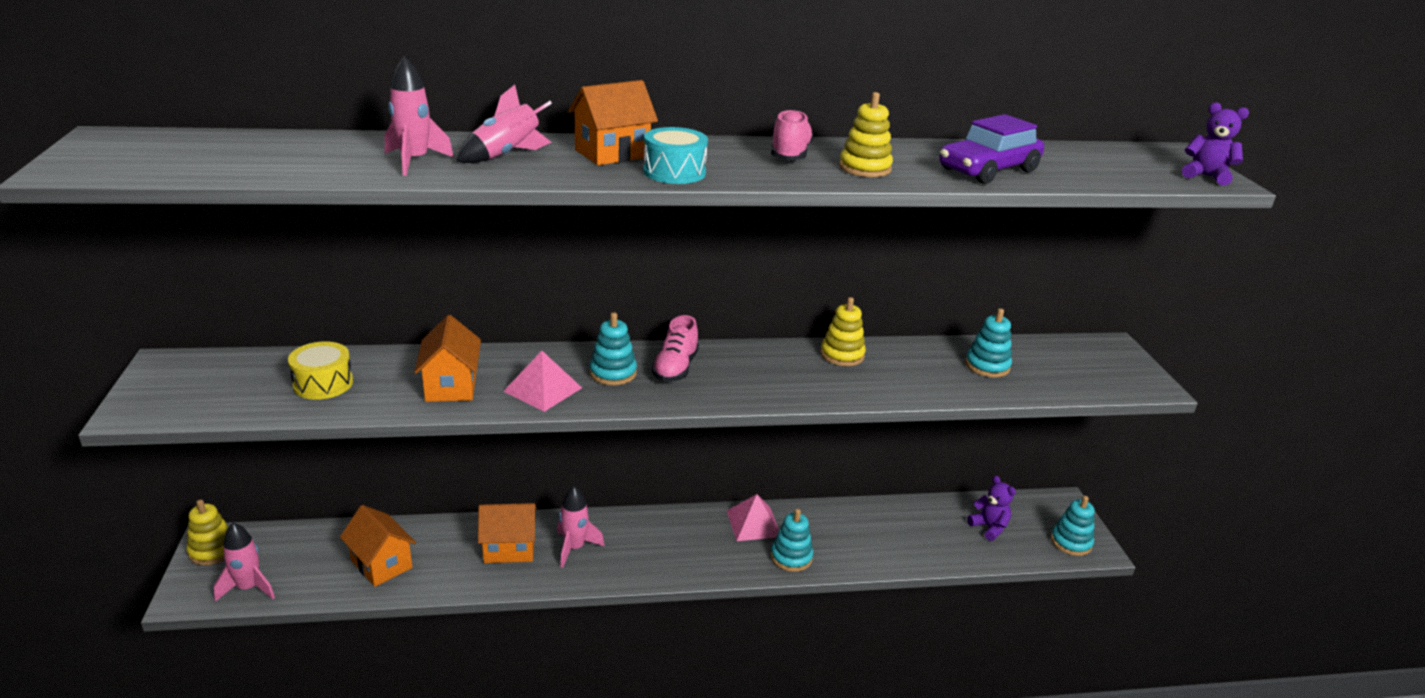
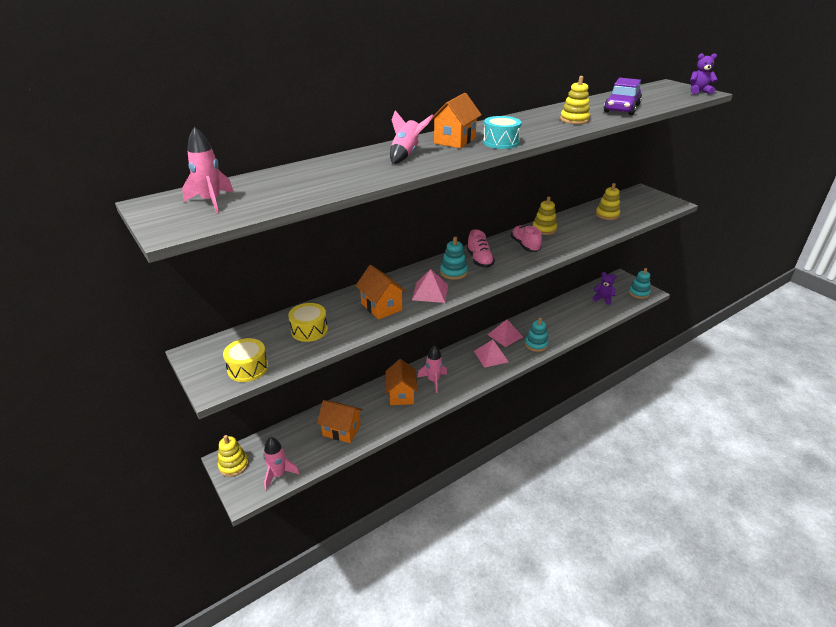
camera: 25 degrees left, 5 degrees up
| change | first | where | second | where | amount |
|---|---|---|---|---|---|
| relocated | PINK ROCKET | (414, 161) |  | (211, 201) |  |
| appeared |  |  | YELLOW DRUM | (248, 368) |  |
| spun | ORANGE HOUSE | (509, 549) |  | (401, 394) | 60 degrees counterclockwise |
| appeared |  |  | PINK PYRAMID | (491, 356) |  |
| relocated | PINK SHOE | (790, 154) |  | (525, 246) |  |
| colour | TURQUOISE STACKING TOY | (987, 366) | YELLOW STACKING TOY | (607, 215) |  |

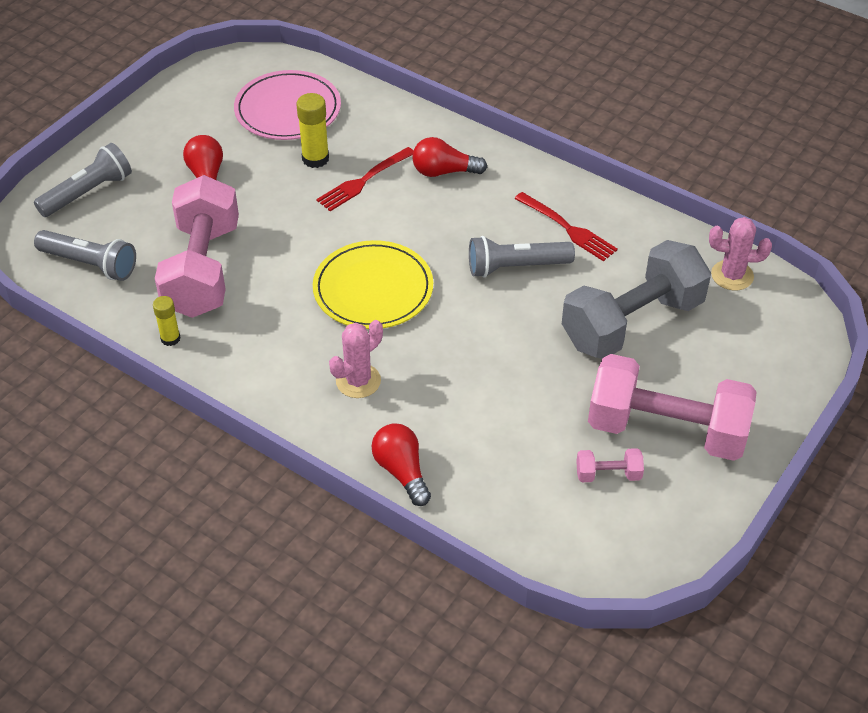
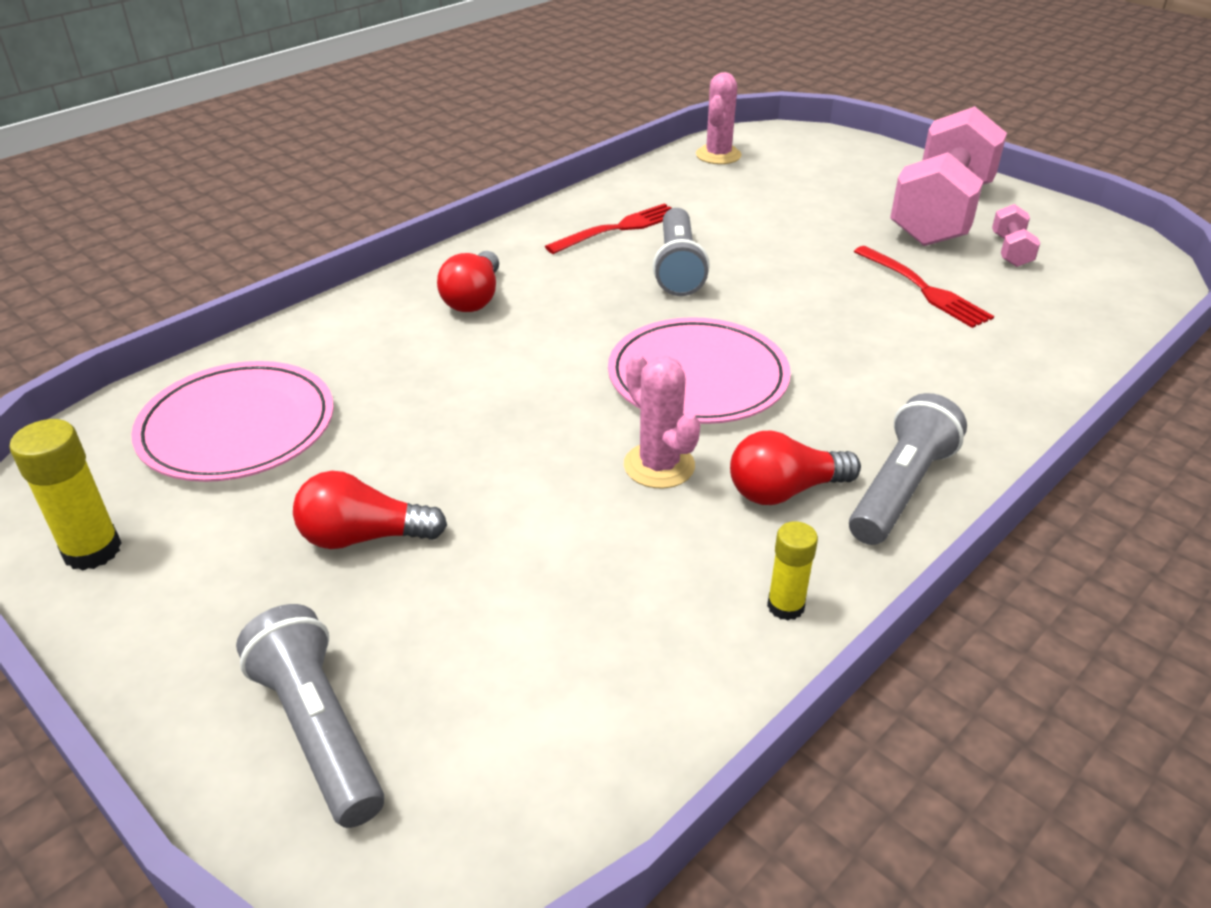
camera: 80 degrees left, 10 degrees down
| change | first | where | second | where | amount |
|---|---|---|---|---|---|
| relocated | YELLOW GLUE STICK | (315, 159) |  | (92, 550) |  |
| colour | YELLOW PLATE | (373, 289) | PINK PLATE | (698, 377) |  |
| relocated | PINK CACTUS | (358, 381) |  | (659, 466) |  |
| relocated | RED LIGHT BULB | (402, 471) |  | (785, 491) |  |
| relocated | GREY FLASHLIGHT | (90, 264) |  | (900, 489) |  |
| relocated | RED FORK | (363, 181) |  | (924, 289) |  |
| missing | PINK DUMBBELL | (202, 270) |  |  |  |
| missing | GREY DUMBBELL | (632, 323) |  |  |  |

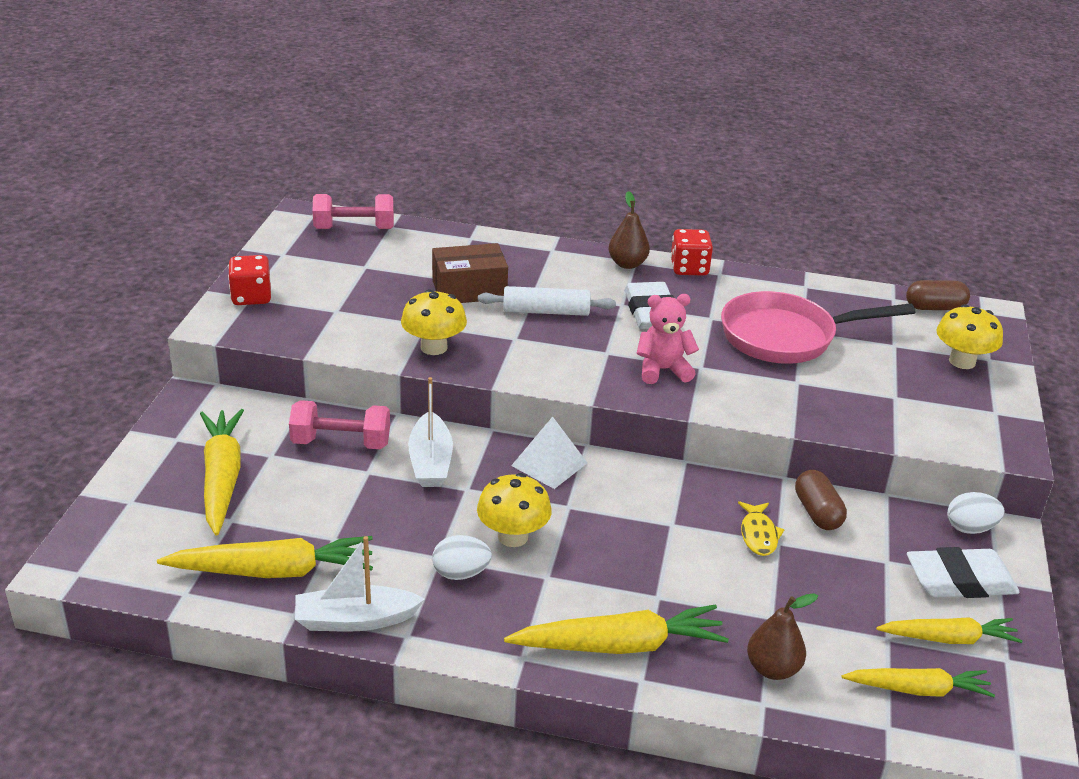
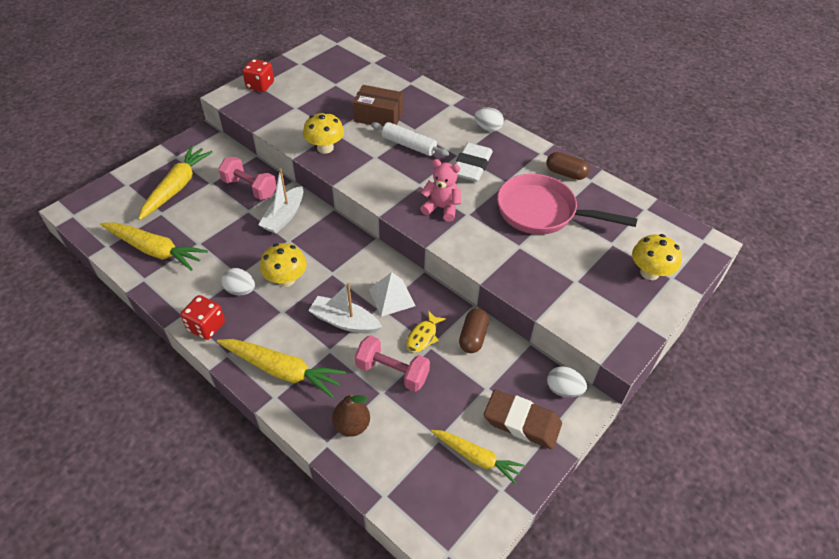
camera: 30 degrees right, 15 degrees up
| change | first | where | second | where | amount |
|---|---|---|---|---|---|
| relocated | RED DICE | (689, 268) |  | (206, 326) |  |
| relocated | WHITE BOAT | (355, 620) |  | (344, 321) |  |
| relocated | PINK DUMBBELL | (354, 229) |  | (392, 372) |  |
| relocated | WHITE PYRAMID | (549, 464) |  | (392, 297) |  |
| exchanged | BROWN PEAR | (627, 264) | WHITE EGG | (488, 128) |  |
| colour | WHITE ERASER | (960, 580) | BROWN ERASER | (522, 422) |  |
| relocated | BROWN CAPSULE | (934, 307) |  | (565, 173) |  |
| missing | YELLOW CARROT | (918, 690) |  |  |  |

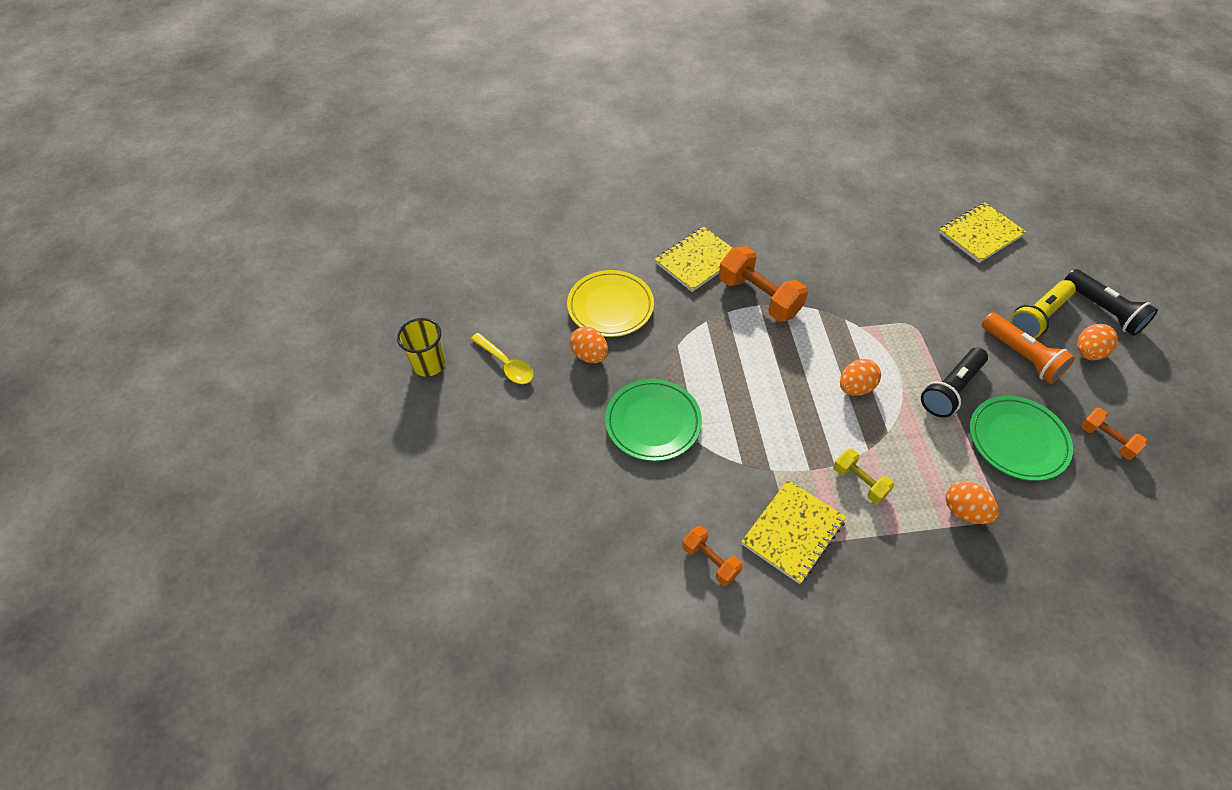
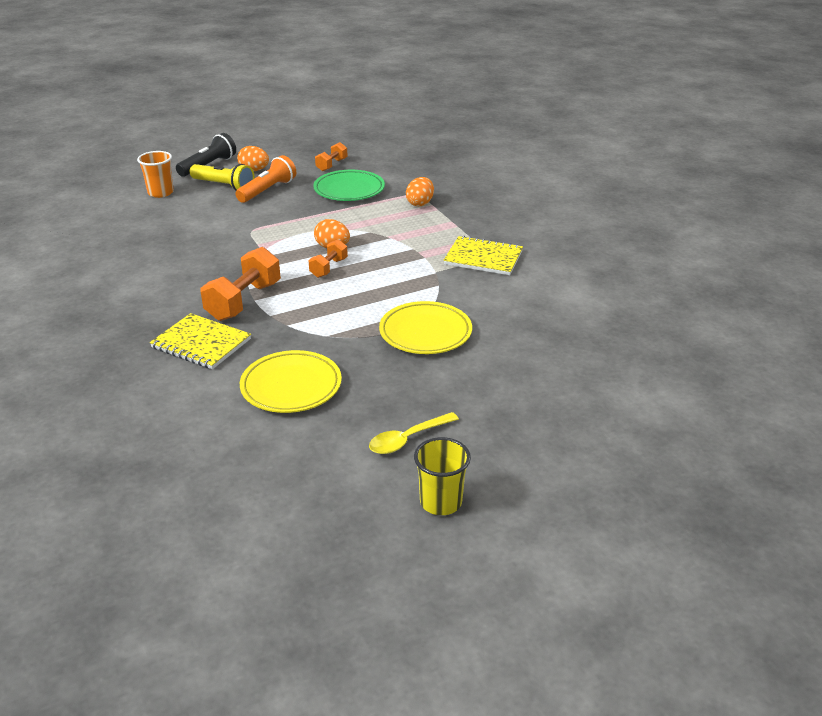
camera: 110 degrees left, 20 degrees down
| change | first | where | second | where | amount |
|---|---|---|---|---|---|
| appeared |  |  | ORANGE CUP | (160, 193) |  |
| relocated | ORANGE DUMBBELL | (710, 561) |  | (328, 268) |  |
| spun | YELLOW SPOON | (506, 364) |  | (407, 439) | 150 degrees counterclockwise |
| colour | GREEN PLATE | (653, 422) | YELLOW PLATE | (425, 332) |  |
| missing | ORANGE EGG | (589, 355) |  |  |  |
| missing | YELLOW DUMBBELL | (859, 482) |  |  |  |
| missing | BLACK FLASHLIGHT | (950, 390) |  |  |  |
| missing | YELLOW NOTEBOOK | (980, 234) |  |  |  |

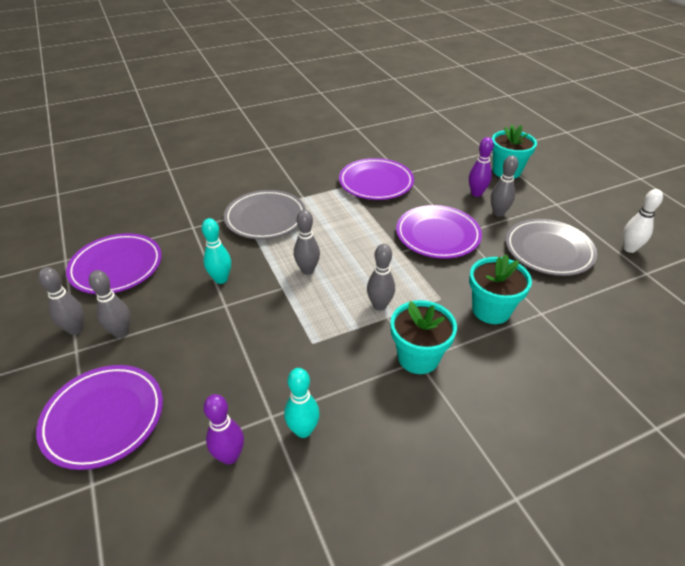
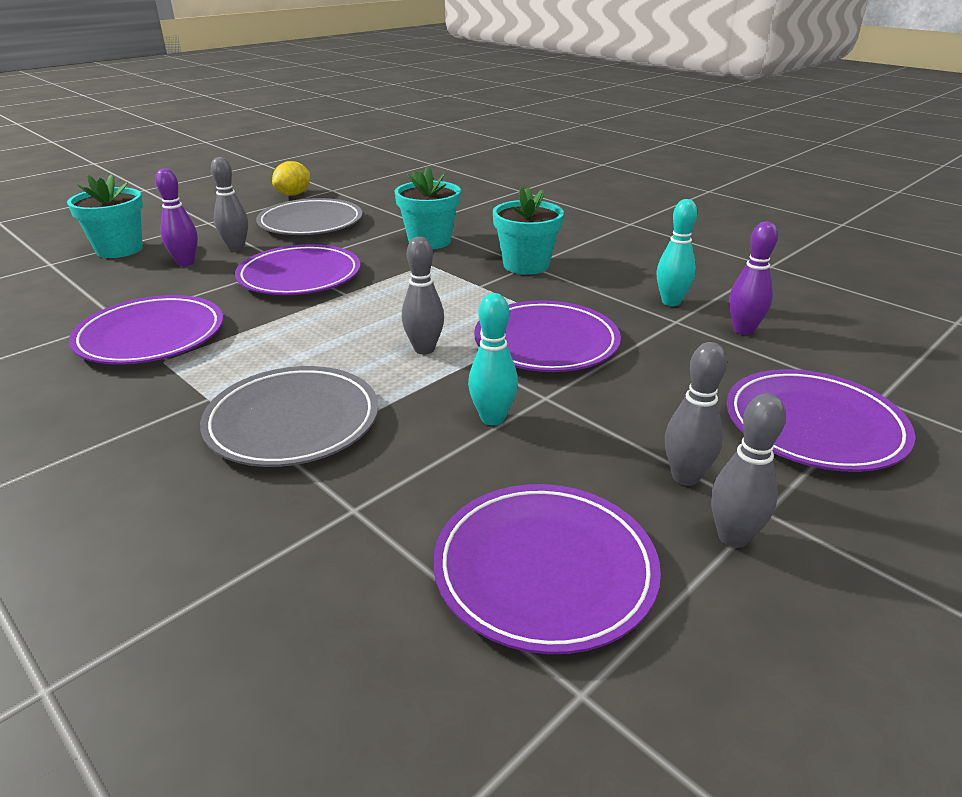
camera: 110 degrees left, 10 degrees down
| change | first | where | second | where | amount |
|---|---|---|---|---|---|
| exchanged | WHITE BOWLING PIN | (629, 248) | YELLOW LEMON | (293, 194) |  |
| appeared |  |  | PURPLE PLATE | (546, 343) |  |
| missing | GREY BOWLING PIN | (379, 305) |  |  |  |

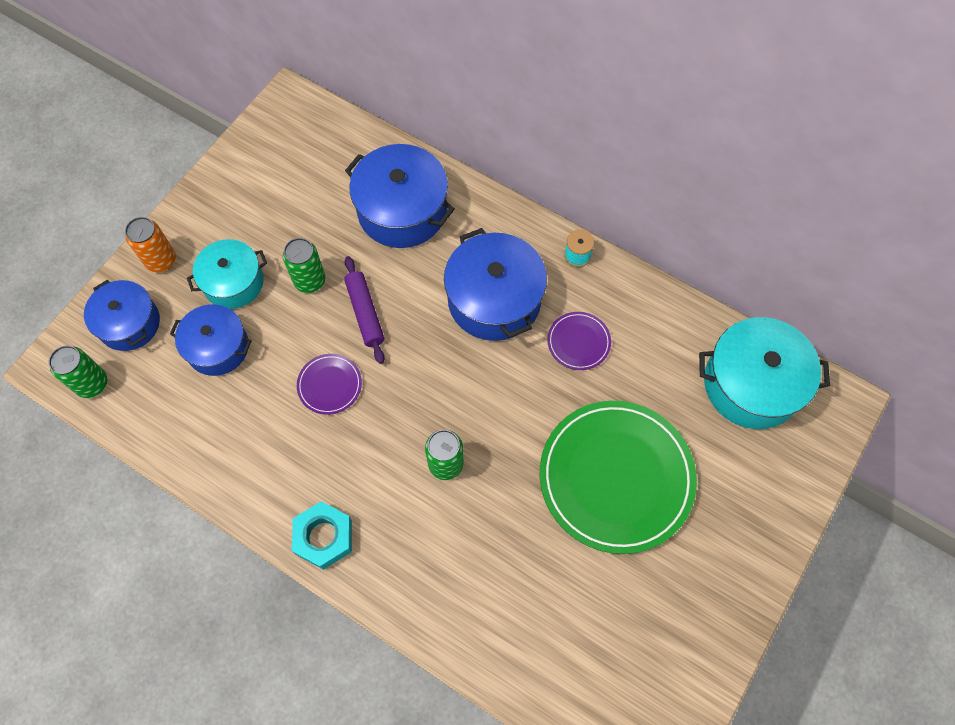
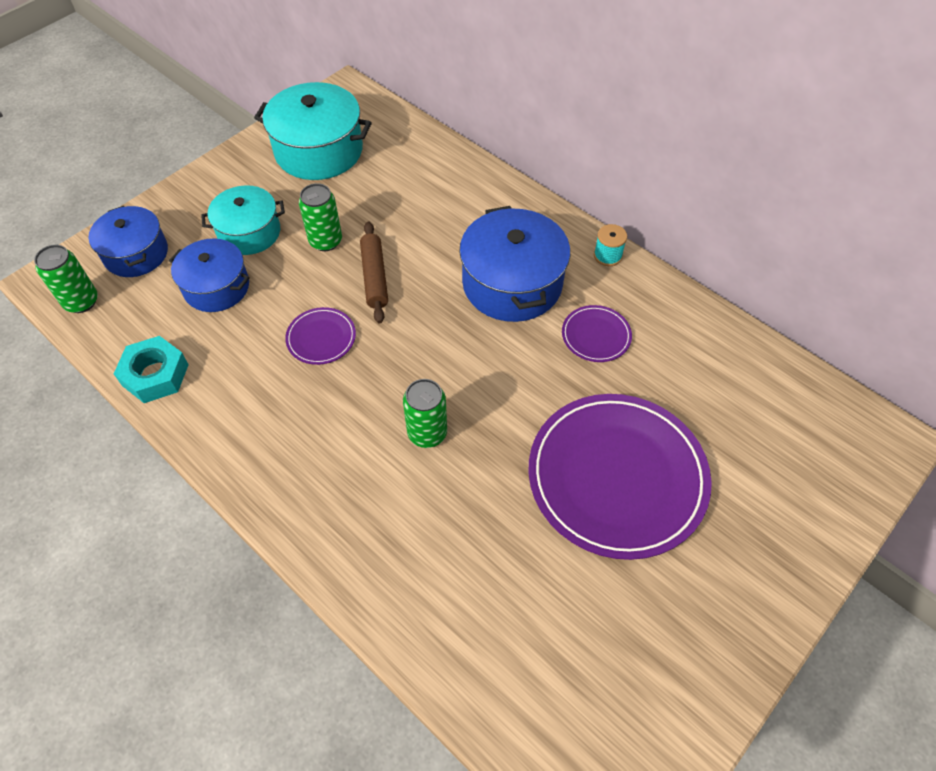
camera: 10 degrees right, 10 degrees down
| change | first | where | second | where | amount |
|---|---|---|---|---|---|
| relocated | TURQUOISE NUT | (324, 537) |  | (155, 375) |  |
| relocated | TURQUOISE POT | (751, 384) |  | (319, 150) |  |
| colour | PURPLE ROLLING PIN | (365, 313) | BROWN ROLLING PIN | (375, 277) |  |
| colour | GREEN PLATE | (616, 477) | PURPLE PLATE | (617, 476) |  |
| missing | ORANGE CAN | (161, 260) |  |  |  |
| missing | BLUE POT | (402, 210) |  |  |  |

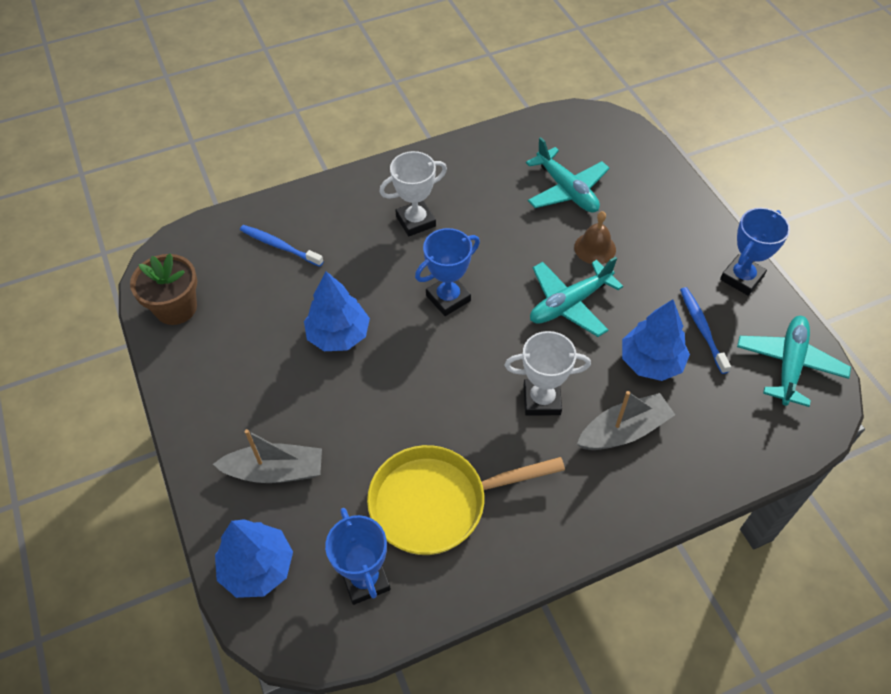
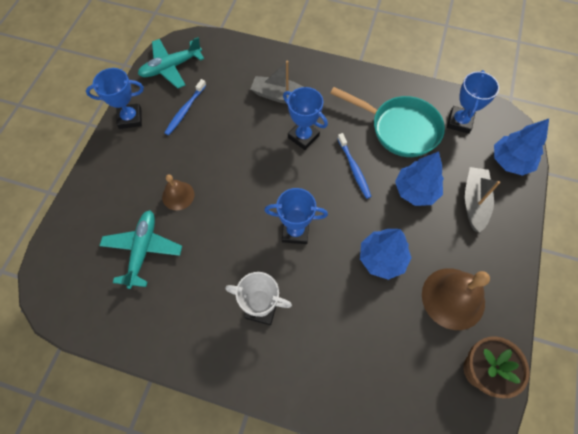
camera: 140 degrees left, 10 degrees up
| change | first | where | second | where | amount |
|---|---|---|---|---|---|
| colour | WHITE TROPHY | (541, 400) | BLUE TROPHY | (303, 136) |  |
| colour | YELLOW PAN | (437, 503) | TURQUOISE PAN | (400, 128) |  |
| relocated | BLUE TOOTHBRUSH | (279, 246) |  | (354, 169) |  |
| relocated | BLUE TREE | (651, 362) |  | (415, 190) |  |
| appeared |  |  | BROWN BELL | (453, 298) |  |
| spun | GREY BOAT | (275, 471) |  | (474, 202) | 60 degrees clockwise |
| missing | TURQUOISE PLANE | (570, 304) |  |  |  |

